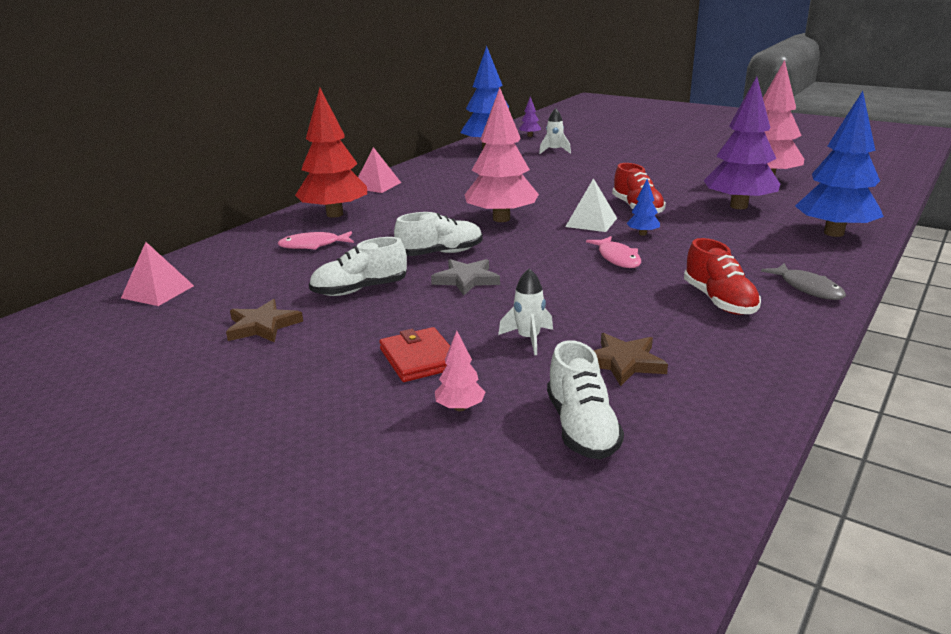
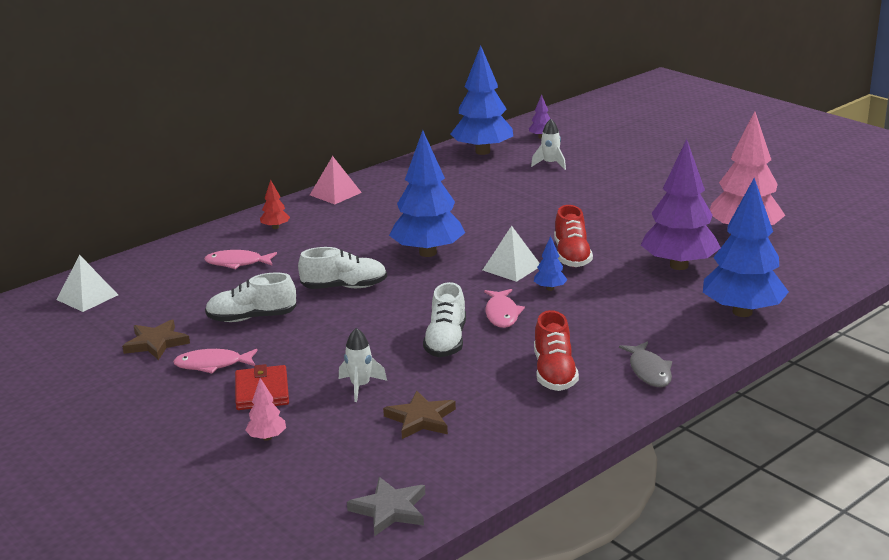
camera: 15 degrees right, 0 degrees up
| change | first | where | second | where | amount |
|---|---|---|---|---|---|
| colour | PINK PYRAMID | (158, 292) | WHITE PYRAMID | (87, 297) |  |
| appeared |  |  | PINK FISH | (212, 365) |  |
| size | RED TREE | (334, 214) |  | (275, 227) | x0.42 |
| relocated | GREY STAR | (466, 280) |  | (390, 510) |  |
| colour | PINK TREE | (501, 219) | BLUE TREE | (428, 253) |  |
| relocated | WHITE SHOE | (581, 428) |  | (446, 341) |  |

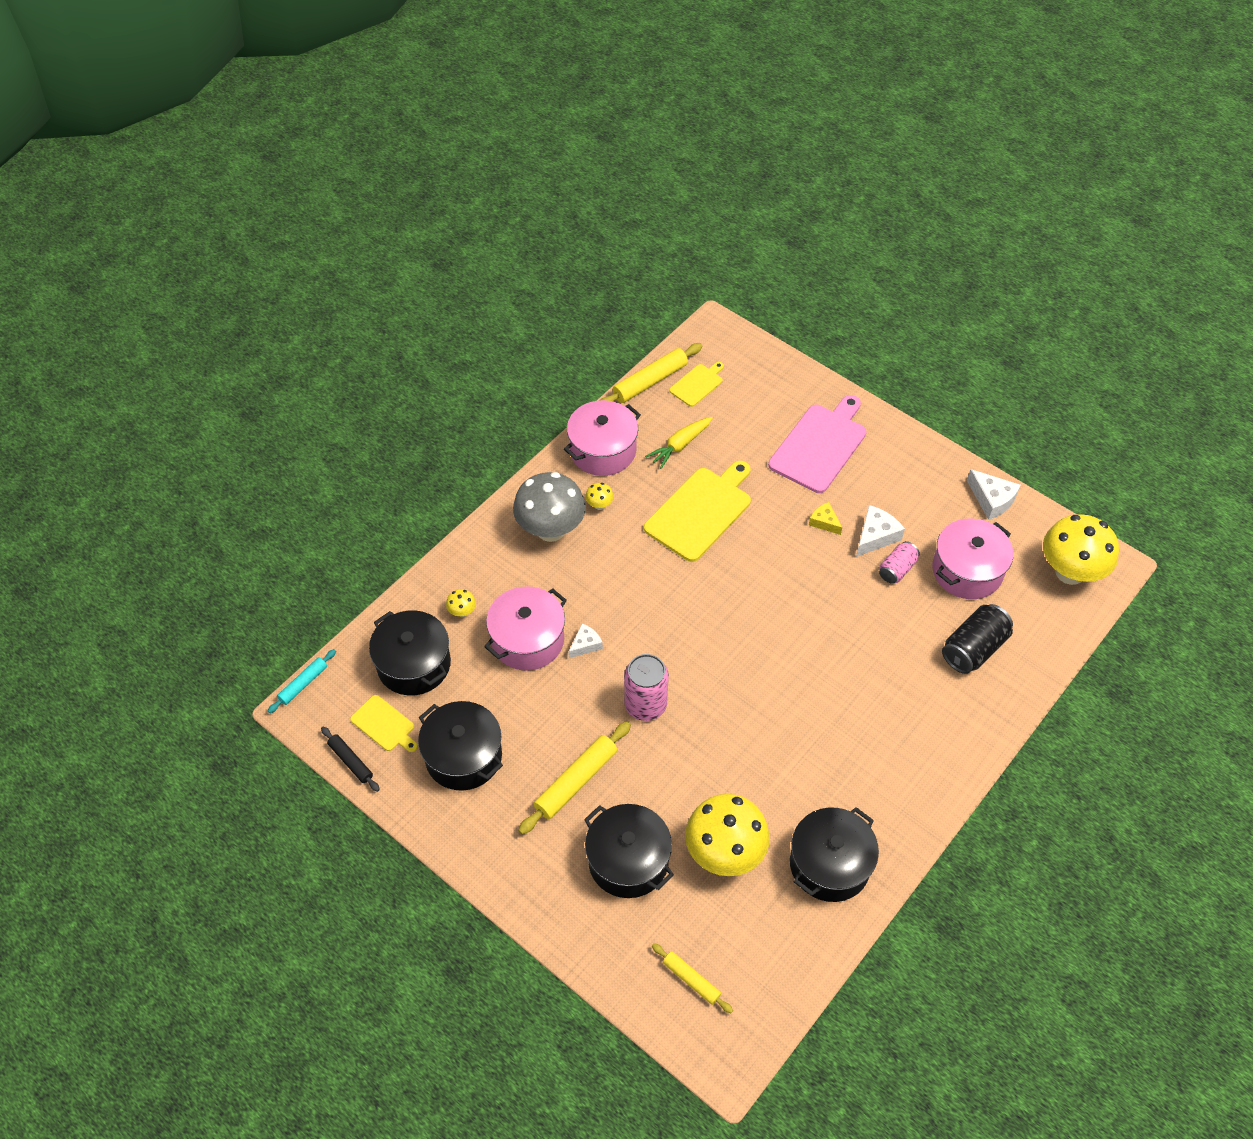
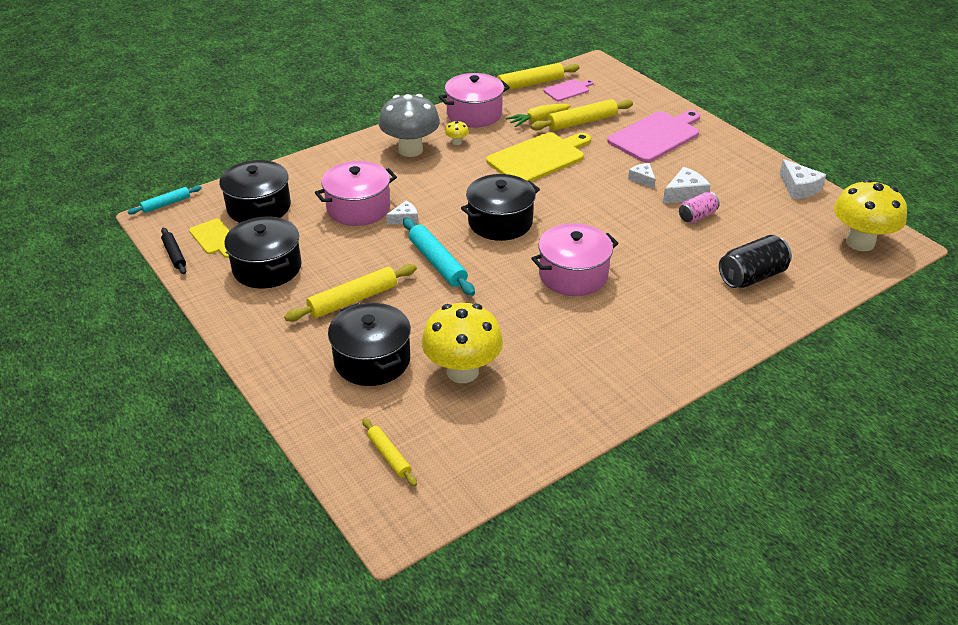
camera: 15 degrees right, 15 degrees down
| change | first | where | second | where | amount |
|---|---|---|---|---|---|
| exchanged | PINK CAN | (645, 705) | TURQUOISE ROLLING PIN | (437, 263) |  |
| relocated | BLACK POT | (829, 864) |  | (500, 222) |  |
| appeared |  |  | YELLOW ROLLING PIN | (582, 122) |  |
| relocated | PINK POT | (967, 571) |  | (573, 275) |  |
| colour | YELLOW CUTTING BOARD | (697, 384) | PINK CUTTING BOARD | (567, 90) |  |
| colour | YELLOW CHEESE | (824, 522) | WHITE CHEESE | (642, 179) |  |
| missing | YELLOW MUSHROOM | (462, 612) |  |  |  |

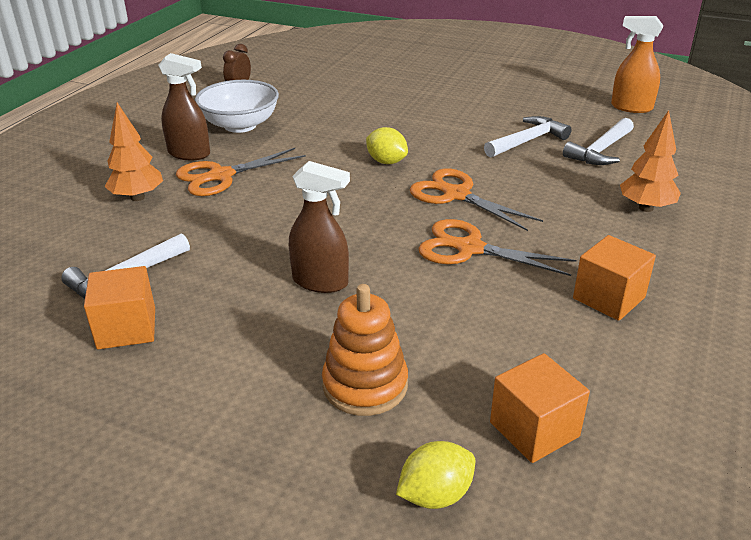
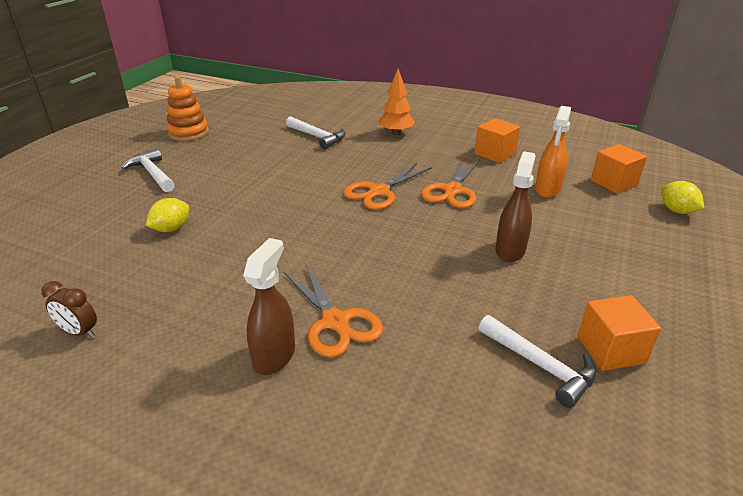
camera: 90 degrees left, 0 degrees up
| change | first | where | second | where | amount |
|---|---|---|---|---|---|
| relocated | WHITE HAMMER | (528, 141) |  | (152, 174) |  |
| relocated | YELLOW LEMON | (386, 162) |  | (171, 229) |  |
| relocated | ORANGE STACKING TOY | (365, 385) |  | (188, 133) |  |
| relocated | ORANGE SPRAY BOTTLE | (631, 107) |  | (547, 189) |  |
| missing | ORANGE TREE | (137, 197) |  |  |  |
| missing | WHITE BOWL | (240, 125) |  |  |  |

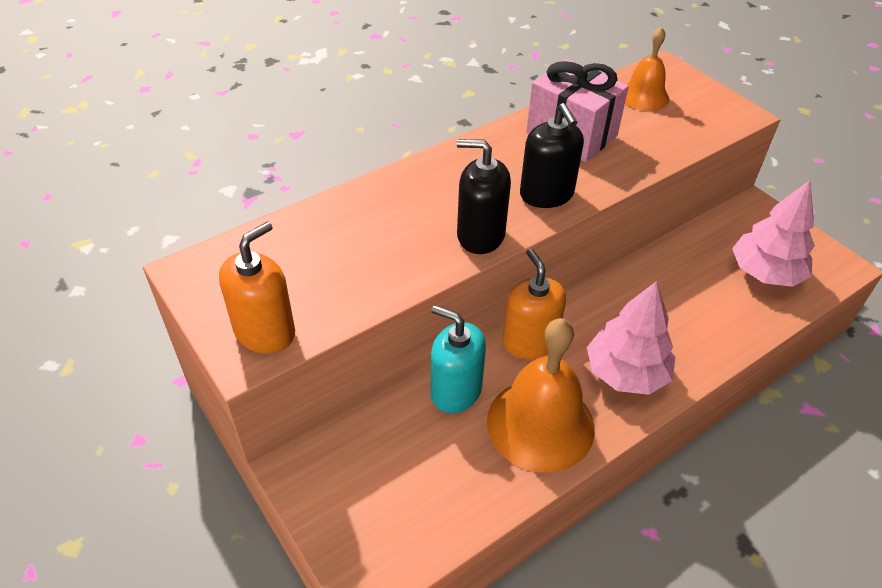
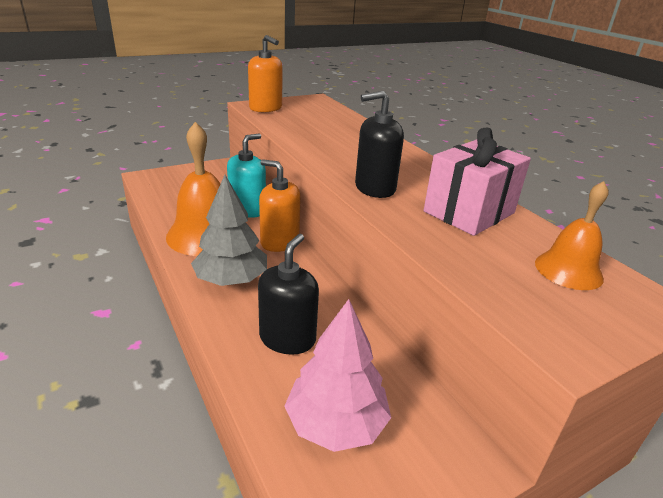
camera: 95 degrees right, 15 degrees down
| change | first | where | second | where | amount |
|---|---|---|---|---|---|
| colour | PINK TREE | (626, 373) | GREY TREE | (231, 280) |  |
| relocated | BLACK SOAP DISPENSER | (480, 235) |  | (287, 338) |  |
| spun | ORANGE SOAP DISPENSER | (529, 342) |  | (279, 241) | 135 degrees counterclockwise |

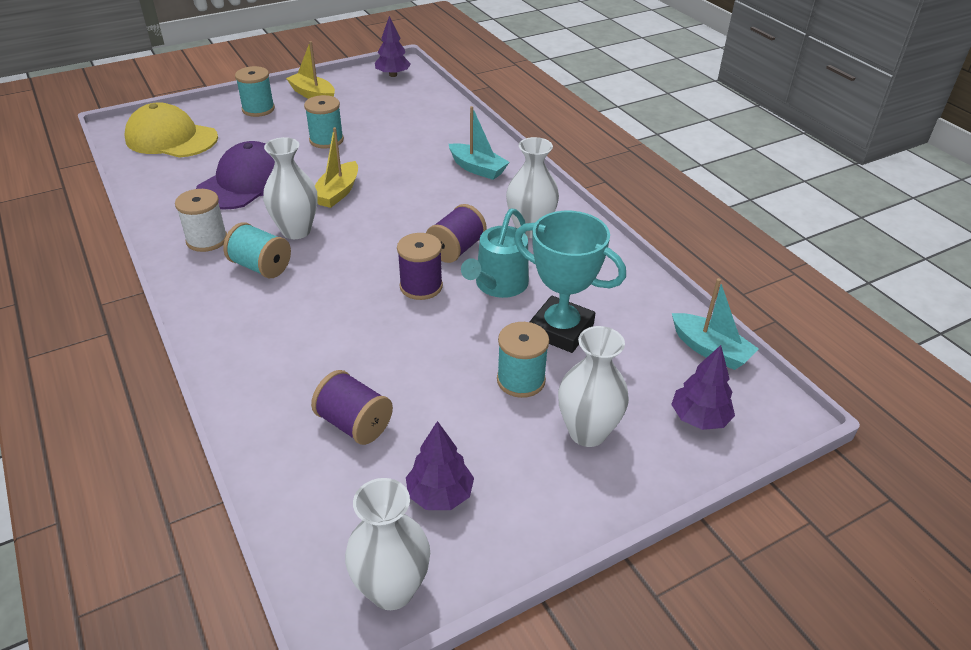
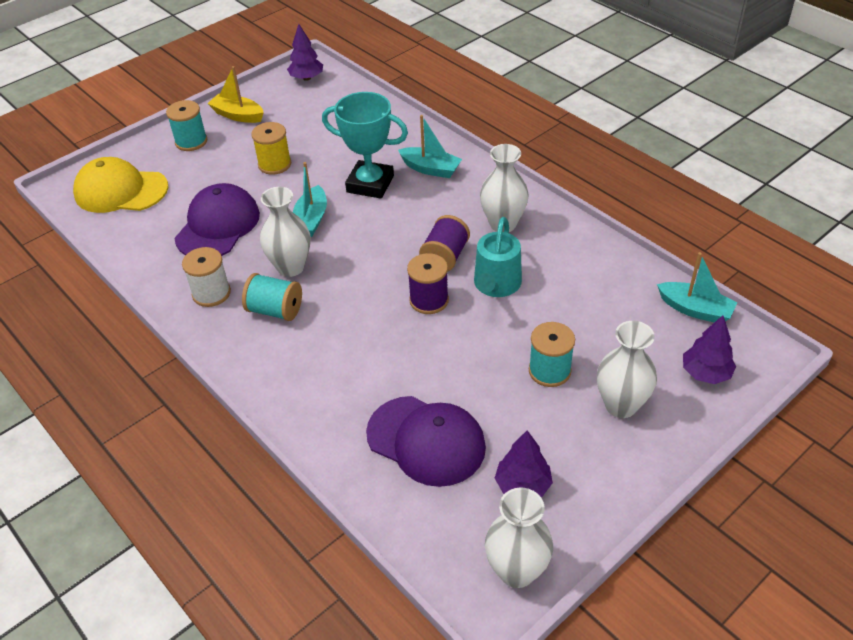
camera: 10 degrees left, 5 degrees up
| change | first | where | second | where | amount |
|---|---|---|---|---|---|
| colour | TURQUOISE SPOOL | (326, 140) | YELLOW SPOOL | (274, 164) |  |
| colour | YELLOW BOAT | (337, 193) | TURQUOISE BOAT | (311, 220) |  |
| relocated | TURQUOISE TROPHY | (561, 330) |  | (370, 184) |  |
| exchanged | PURPLE SPOOL | (354, 424) | PURPLE CAP | (426, 441) |  |

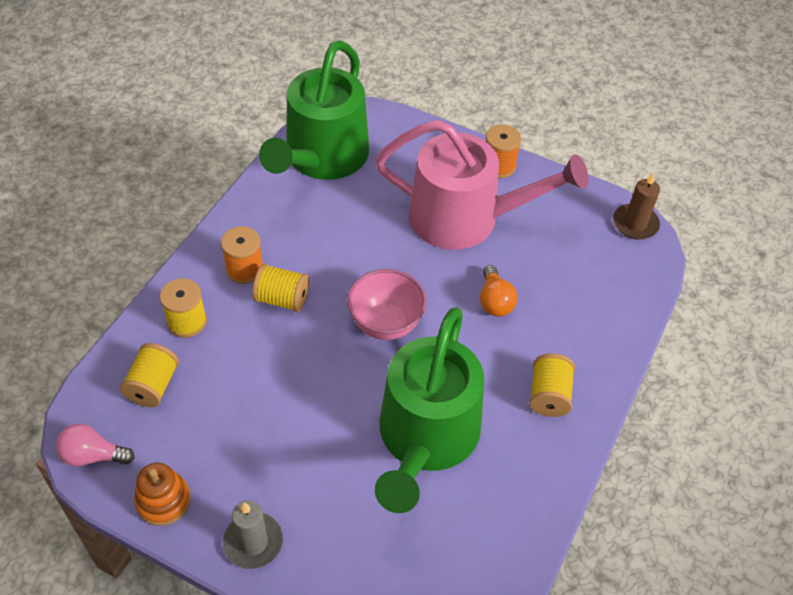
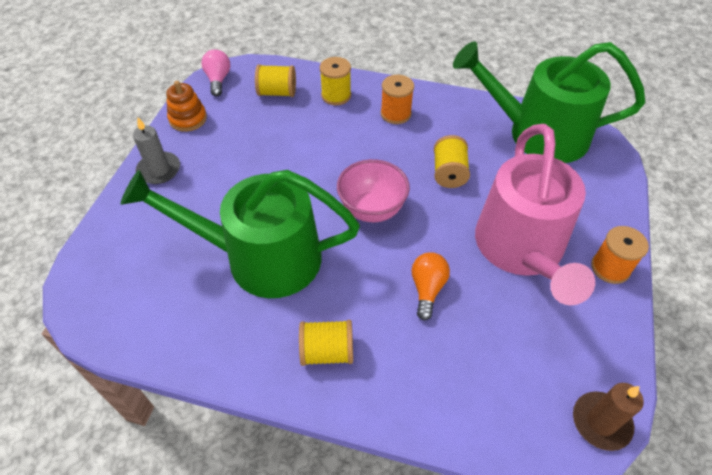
camera: 80 degrees right, 0 degrees up
| change | first | where | second | where | amount |
|---|---|---|---|---|---|
| spun | ORANGE LIGHT BULB | (494, 301) |  | (427, 289) | 120 degrees clockwise |
| relocated | YELLOW SPOOL | (282, 299) |  | (449, 173) |  |

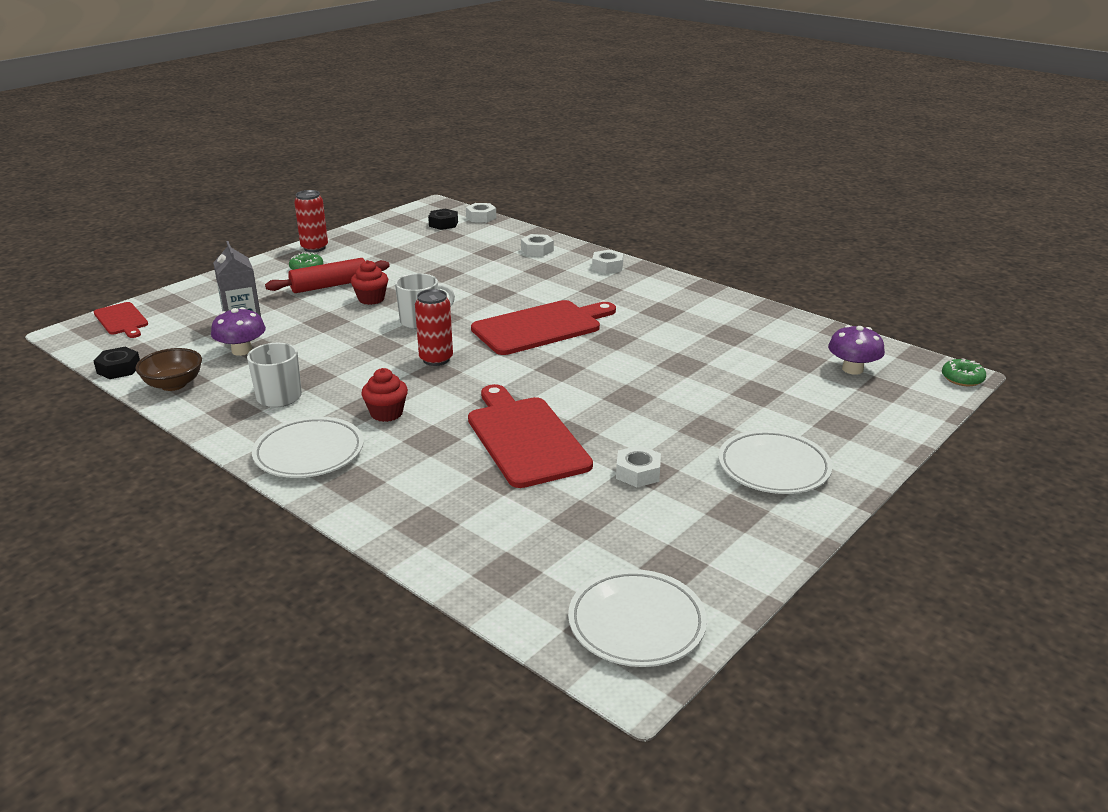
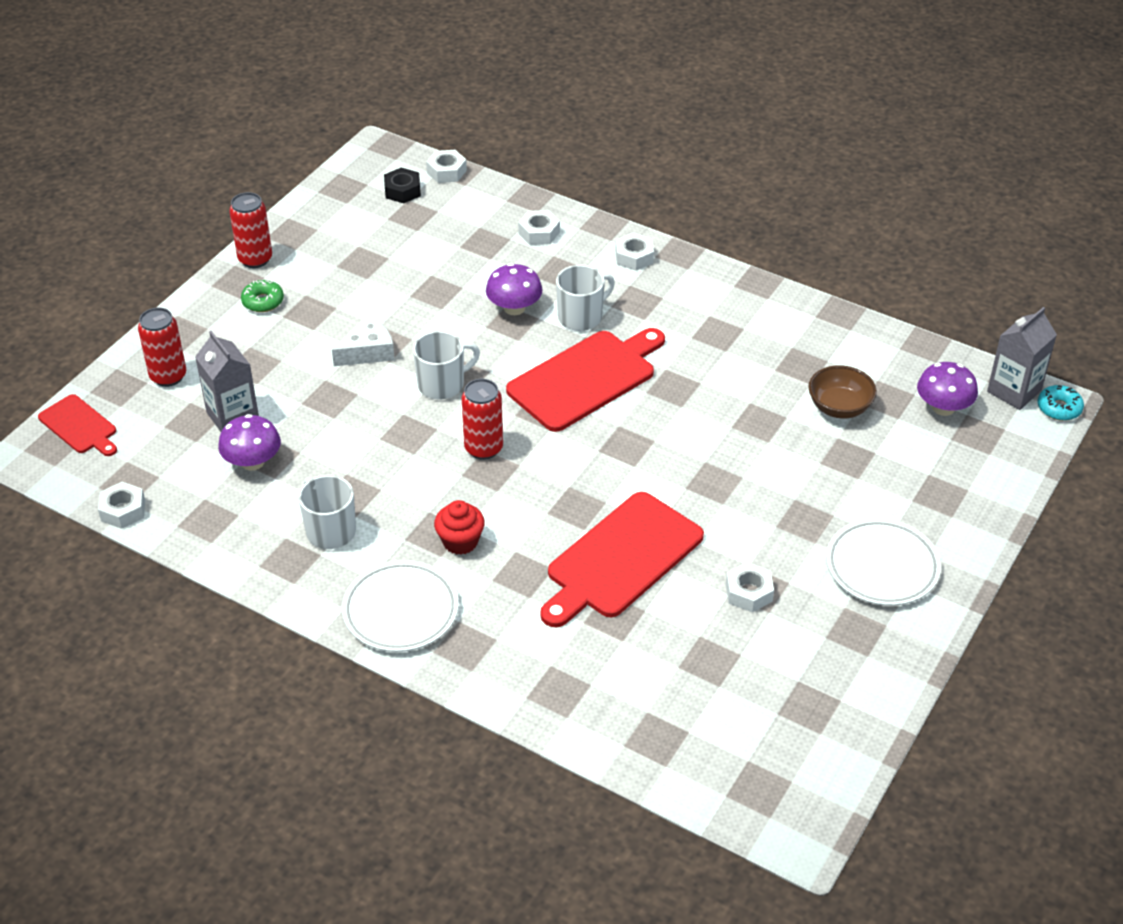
camera: 10 degrees left, 15 degrees up
| change | first | where | second | where | amount |
|---|---|---|---|---|---|
| colour | BLACK NUT | (119, 369) | WHITE NUT | (123, 510) |  |
| appeared |  |  | RED CAN | (168, 376) |  |
| exchanged | RED CUPCAKE | (371, 299) | WHITE CHEESE | (368, 351) |  |
| appeared |  |  | PURPLE MUSHROOM | (514, 308) |  |
| spun | RED CUTTING BOARD | (525, 438) |  | (621, 559) | 105 degrees counterclockwise |
| appeared |  |  | WHITE MUG | (581, 317) |  |
| relocated | BROWN BOWL | (173, 384) |  | (839, 407) |  |
| appeared |  |  | GREY CARTON | (1014, 391) |  |
| colour | GREEN DONUT | (962, 378) | TURQUOISE DONUT | (1059, 408) |  |
| missing | RED ROLLING PIN | (330, 286) |  |  |  |
| missing | WHITE PLATE | (636, 623) |  |  |  |

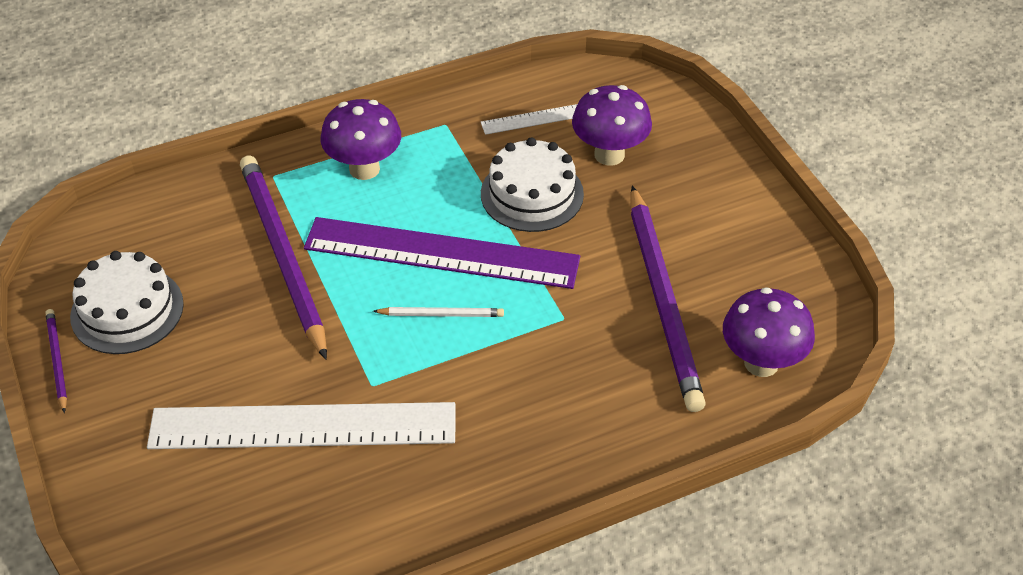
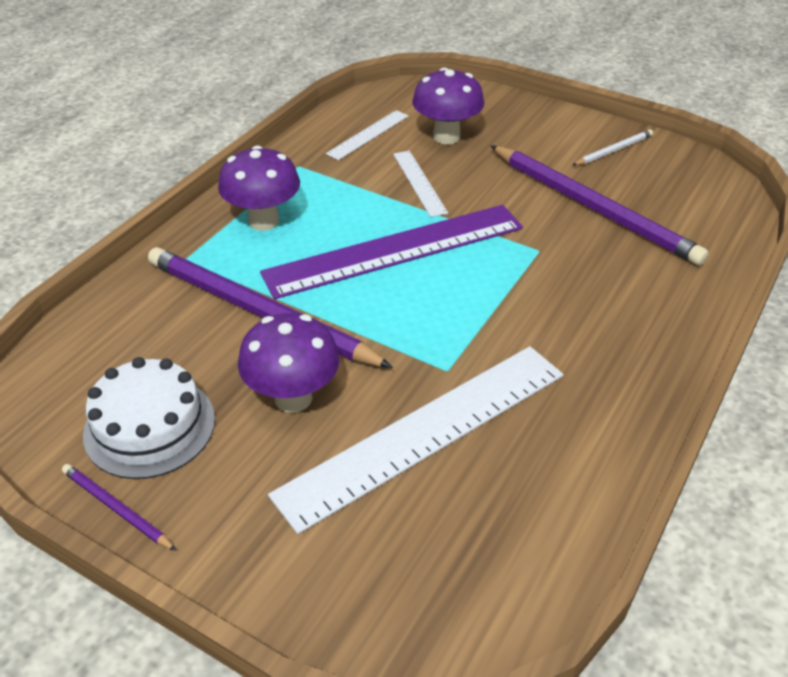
camera: 35 degrees left, 5 degrees down
| change | first | where | second | where | amount |
|---|---|---|---|---|---|
| relocated | PURPLE MUSHROOM | (761, 363) |  | (293, 398) |  |
| exchanged | WHITE CAKE | (532, 194) | WHITE RULER | (419, 183) |  |
| relocated | WHITE PENCIL | (441, 314) |  | (613, 150) |  |

